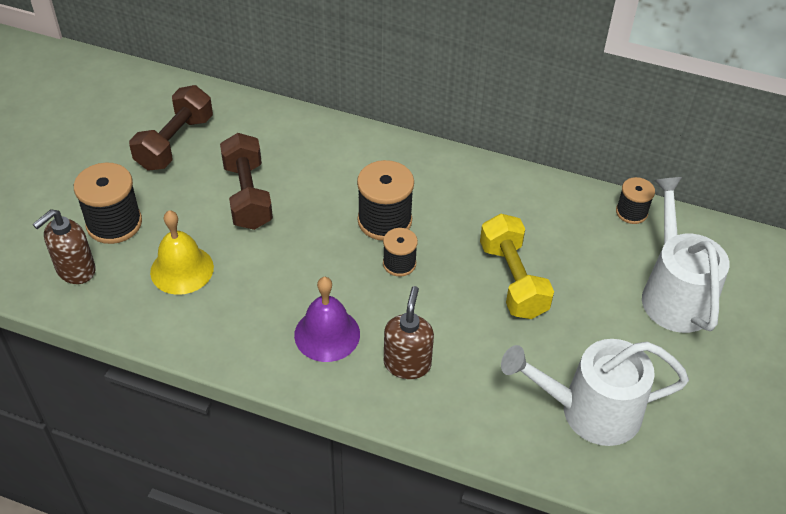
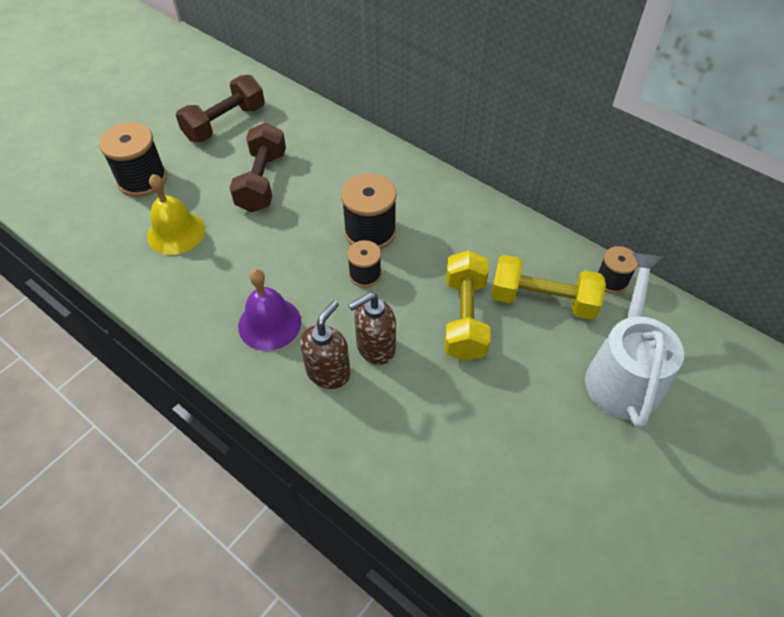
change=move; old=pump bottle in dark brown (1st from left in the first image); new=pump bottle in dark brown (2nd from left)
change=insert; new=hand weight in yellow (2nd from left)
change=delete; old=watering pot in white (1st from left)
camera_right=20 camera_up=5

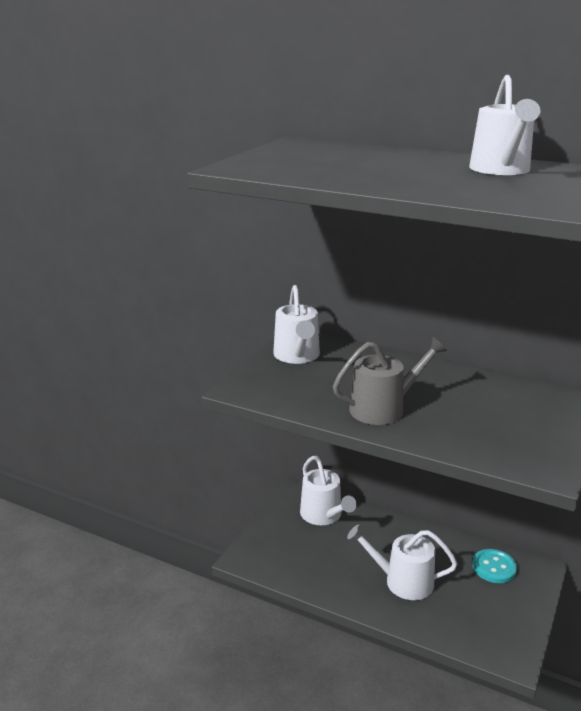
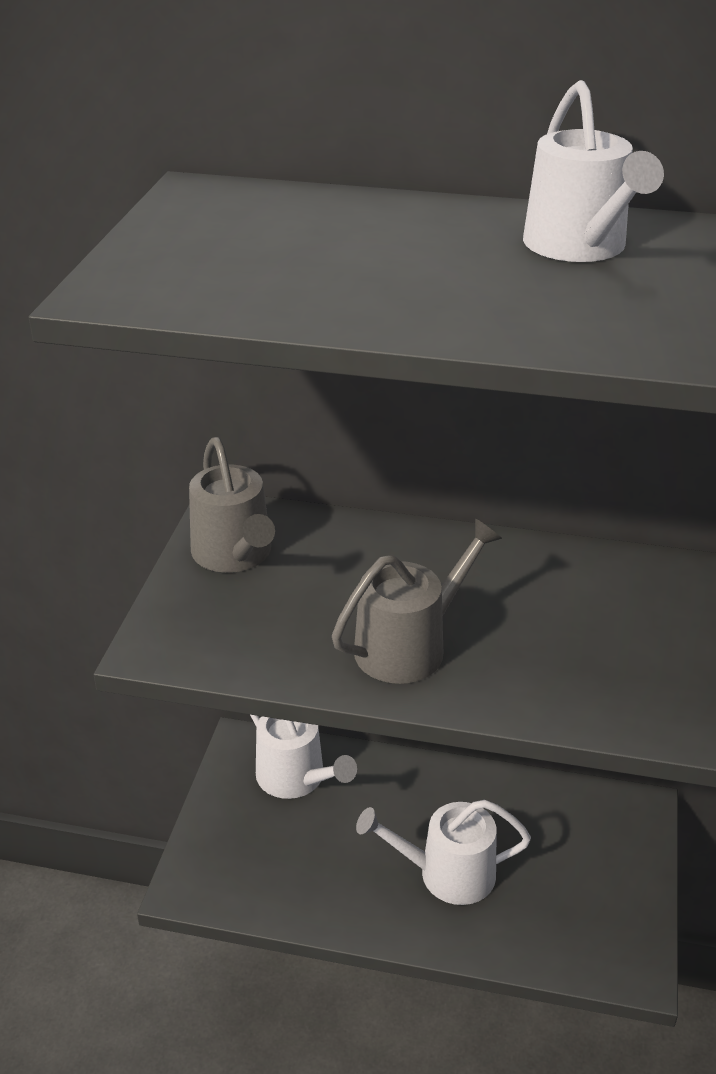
change=recolor; old=watering pot in white (1st from left); new=watering pot in ash-grey (1st from left)
change=delete; old=button in teal
camera_right=-15 camera_up=10

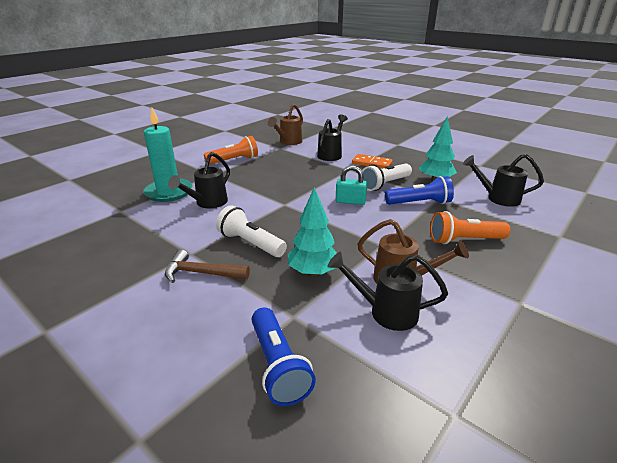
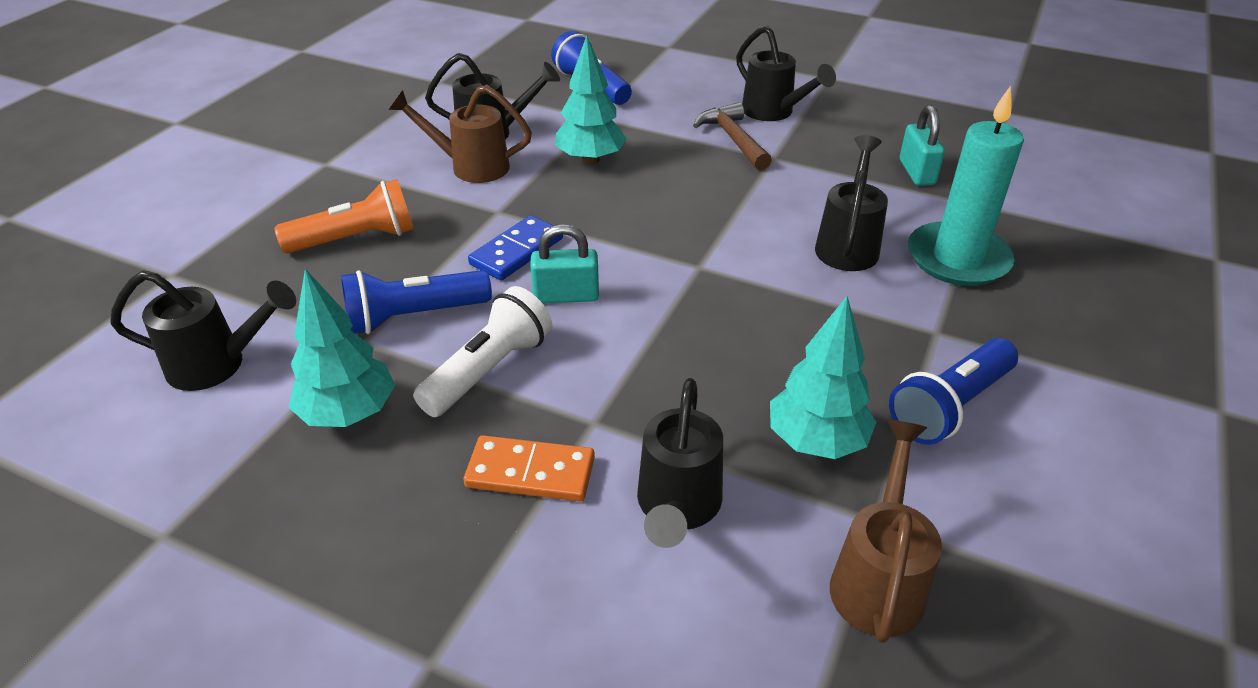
change=insert; new=domino tile in cobalt
change=rotate; old=claw hammer in dark brown; degrees=-105
change=insert; new=watering pot in jet-black (4th from left)
change=insert; new=fir tree in teal (3rd from left)
change=recolor; old=torch in bright orange (1st from left); new=torch in cobalt (3rd from left)
change=insert; new=small lock in teal (2nd from left)
change=delete; old=torch in white (1st from left)
camera_right=165 camera_up=10

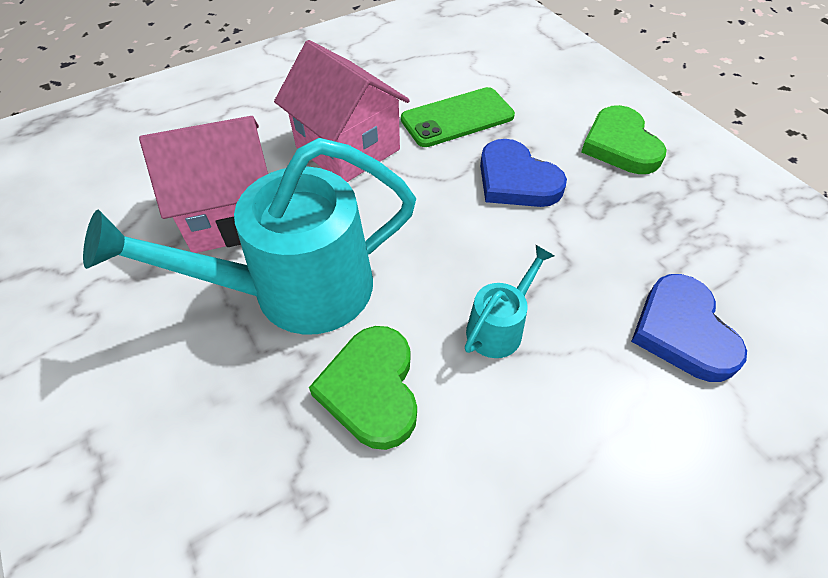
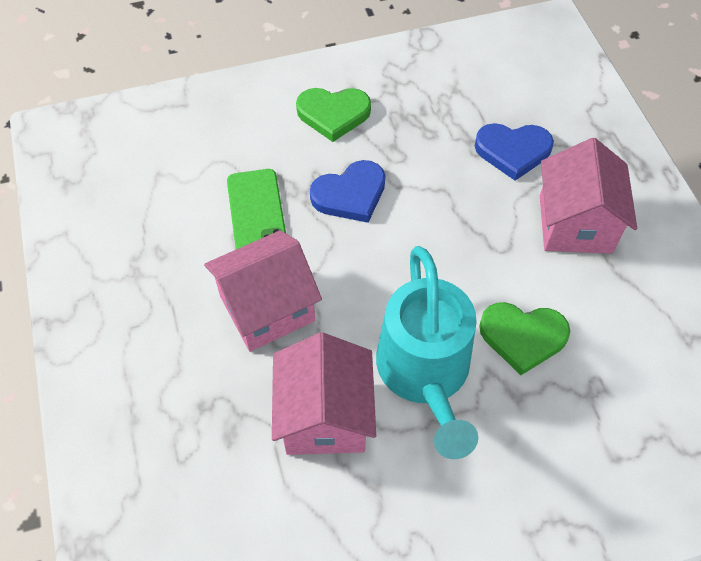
change=insert; new=toy house in rose-pink (3rd from left)
change=delete; old=watering pot in teal (2nd from left)
camera_right=-75 camera_up=5

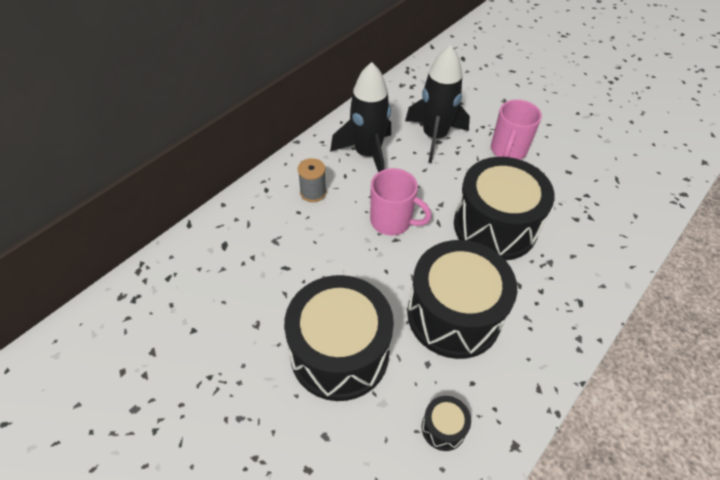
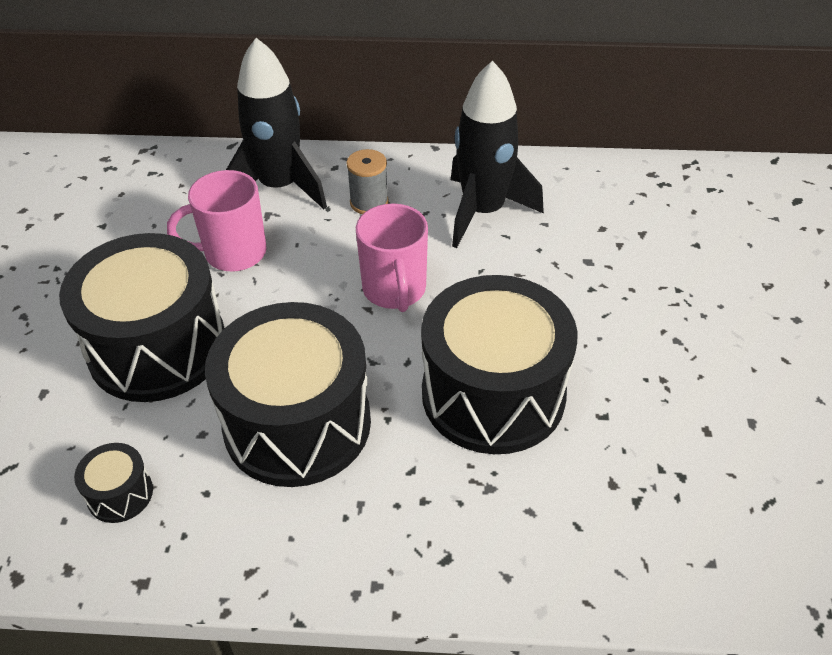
change=move; old=coffee mug in rose-pink (2nd from left in the first image); new=coffee mug in rose-pink (1st from left)
change=move; old=toy rocket in jet-black (2nd from left in the first image); new=toy rocket in jet-black (1st from left)
camera_right=55 camera_up=-5

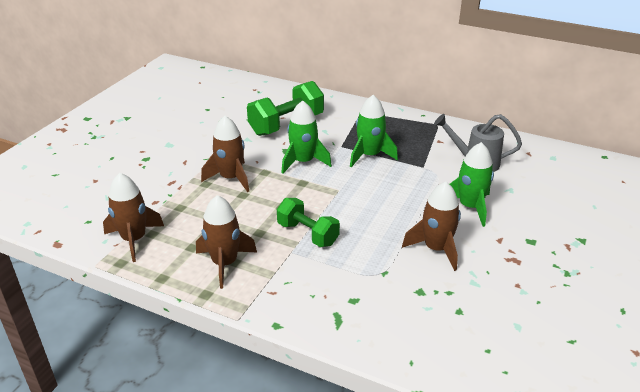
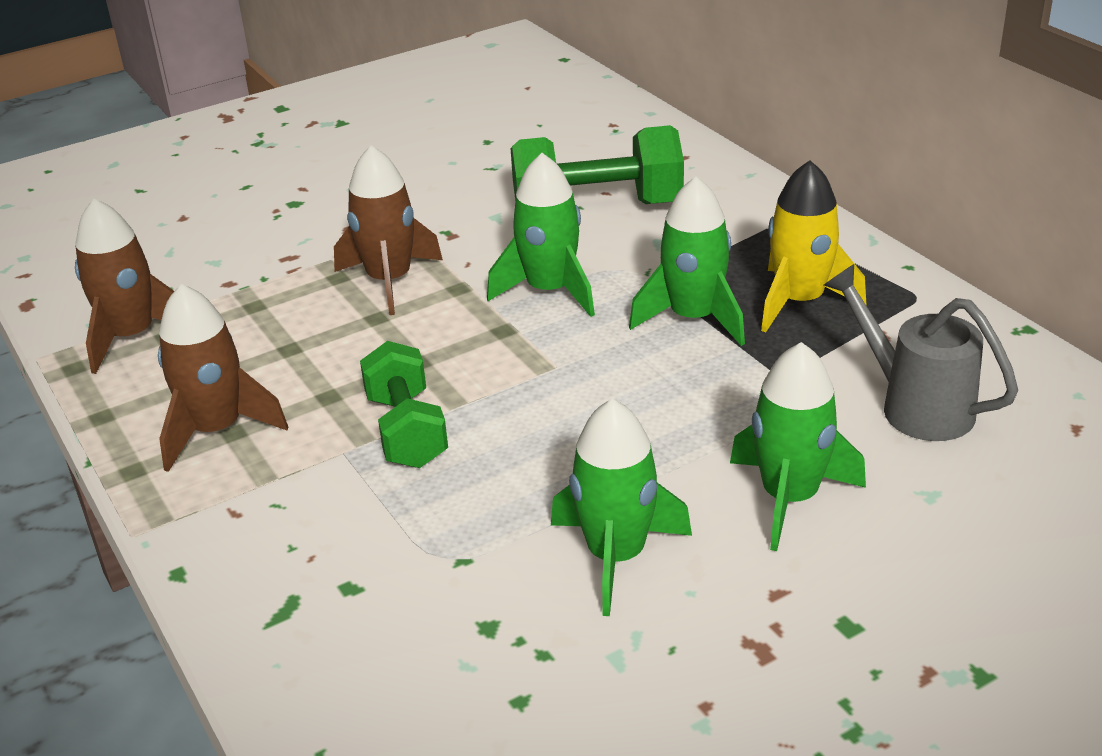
change=recolor; old=toy rocket in dark brown (4th from left); new=toy rocket in emerald (2nd from left)
change=insert; new=toy rocket in yellow
camera_right=35 camera_up=0

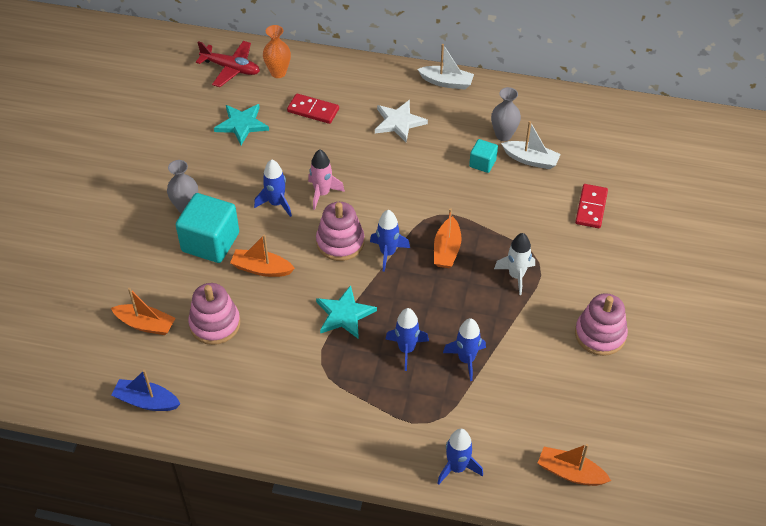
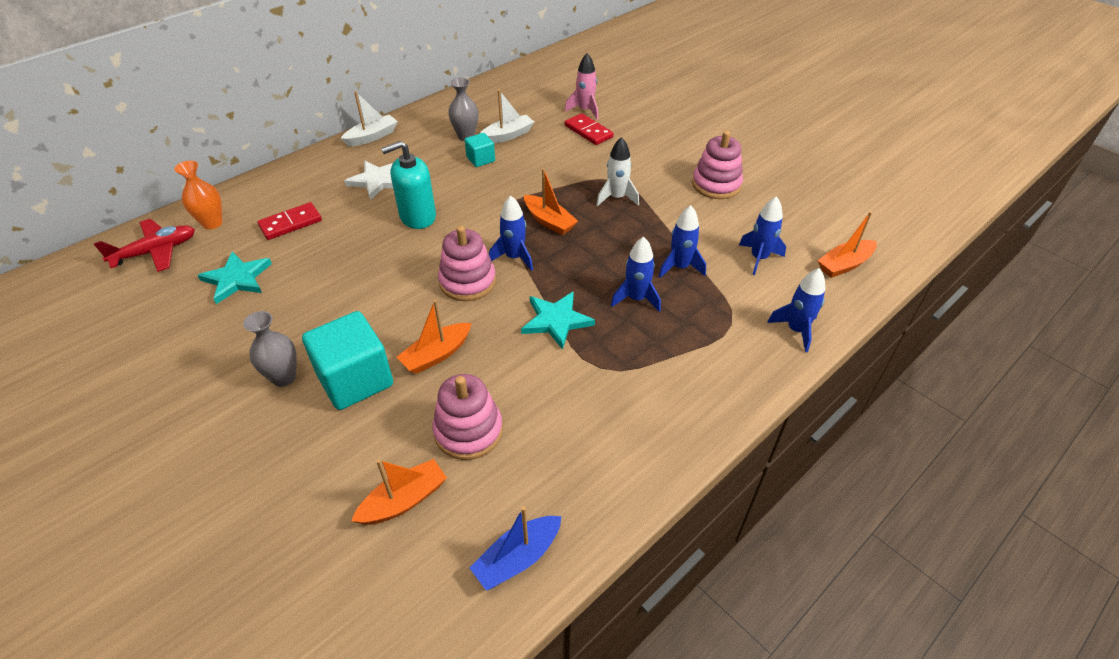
change=insert; new=pump bottle in teal
change=move; old=toy rocket in rose-pink
change=move; old=toy rocket in cobalt (1st from left in the first image); new=toy rocket in cobalt (4th from left)
camera_right=-55 camera_up=-5

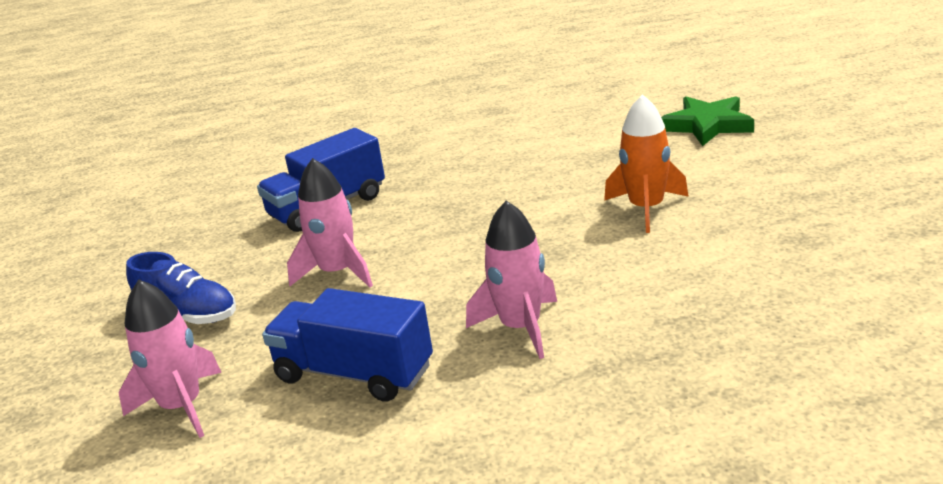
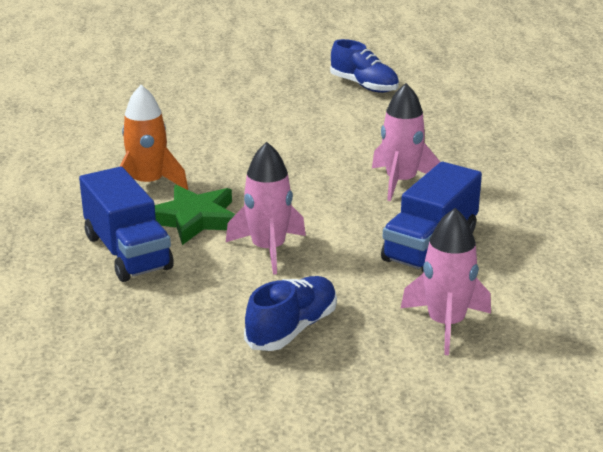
change=move; old=toy rocket in bright orange
change=move; old=star in emerald
change=insert; new=sneaker in cobalt (2nd from left)
camera_right=-85 camera_up=0

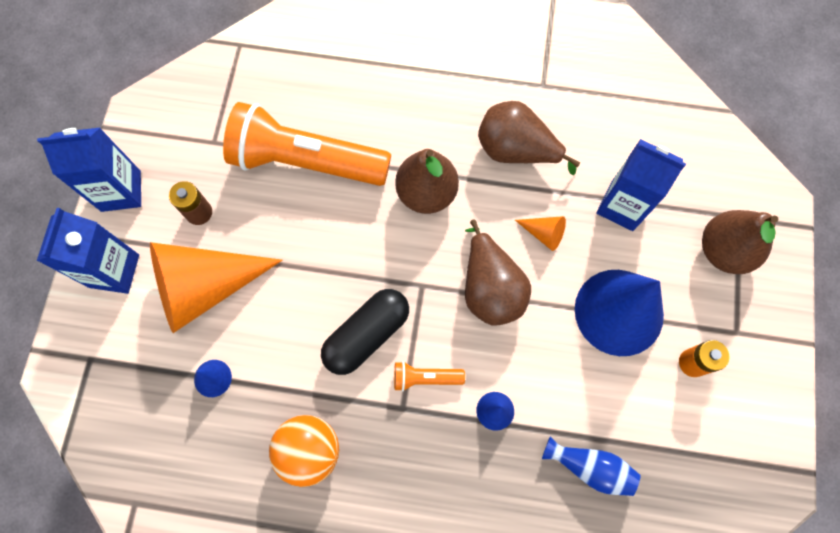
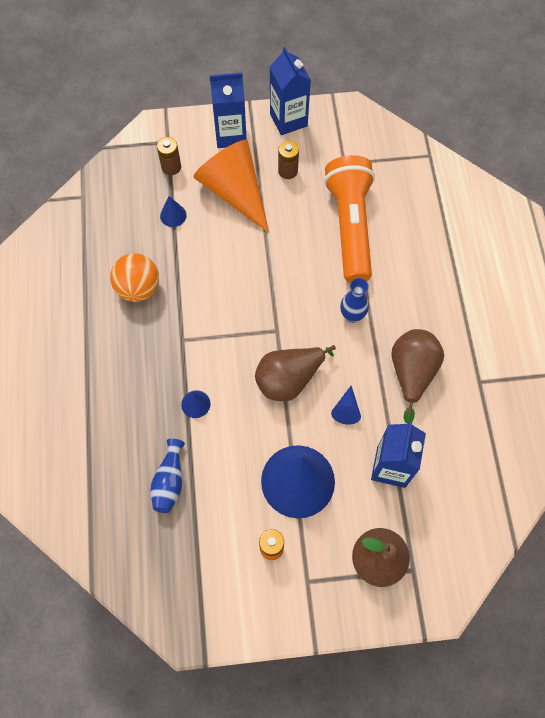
change=insert; new=AA battery in dark brown (1st from left)
change=recolor; old=cone shape in bright orange (2nd from left); new=cone shape in cobalt (4th from left)
change=replace; old=pear fruit in dark brown (1st from left); new=tall vase in cobalt (2nd from left)
change=delete; old=pill shape in jet-black
change=delete; old=torch in bright orange (2nd from left)
camera_right=75 camera_up=-5

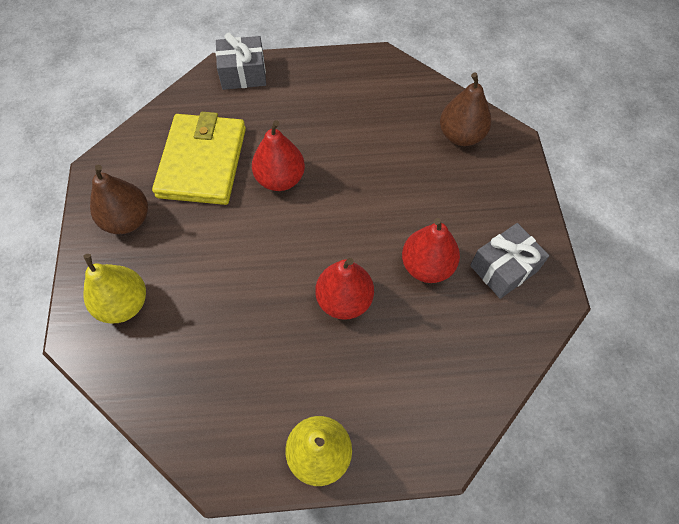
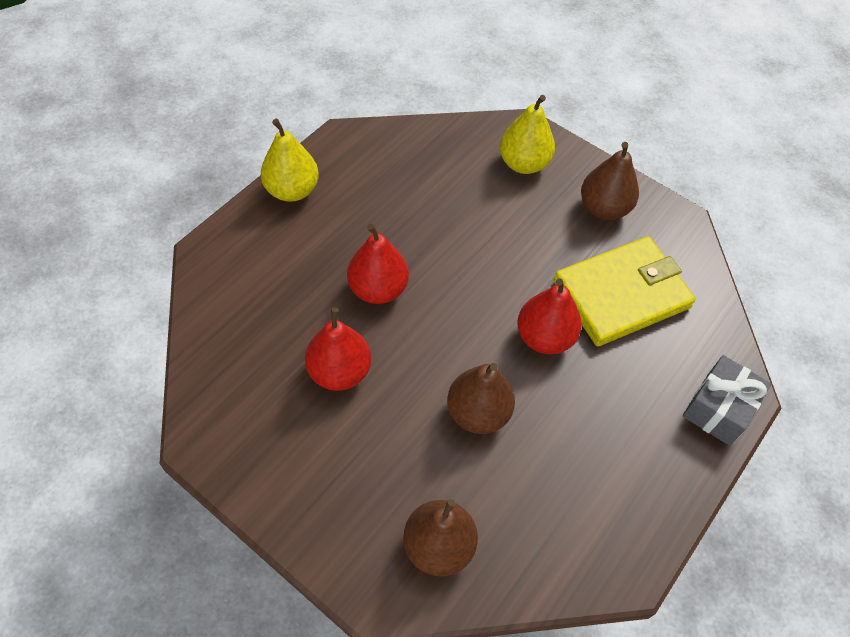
change=insert; new=pear fruit in dark brown (2nd from left)
change=rotate; old=billfold in yellow; degrees=-75
change=delete; old=present in ash-grey (2nd from left)
camera_right=130 camera_up=-5

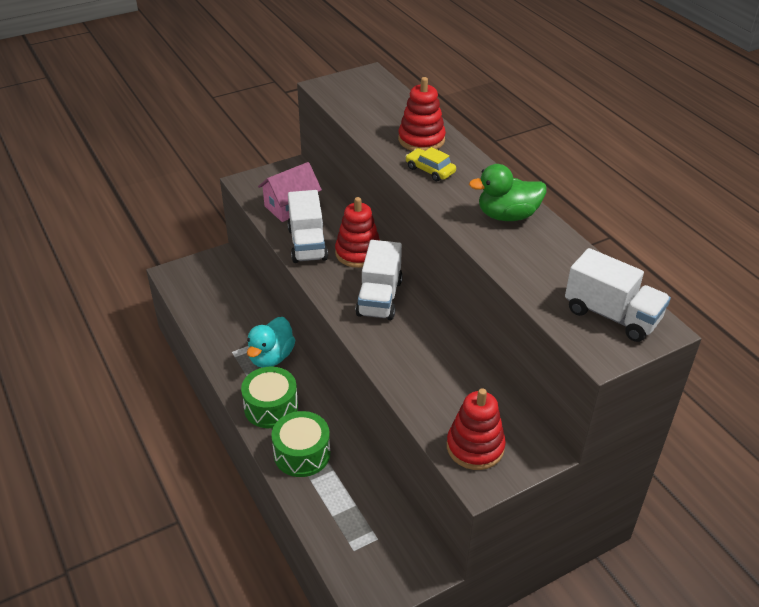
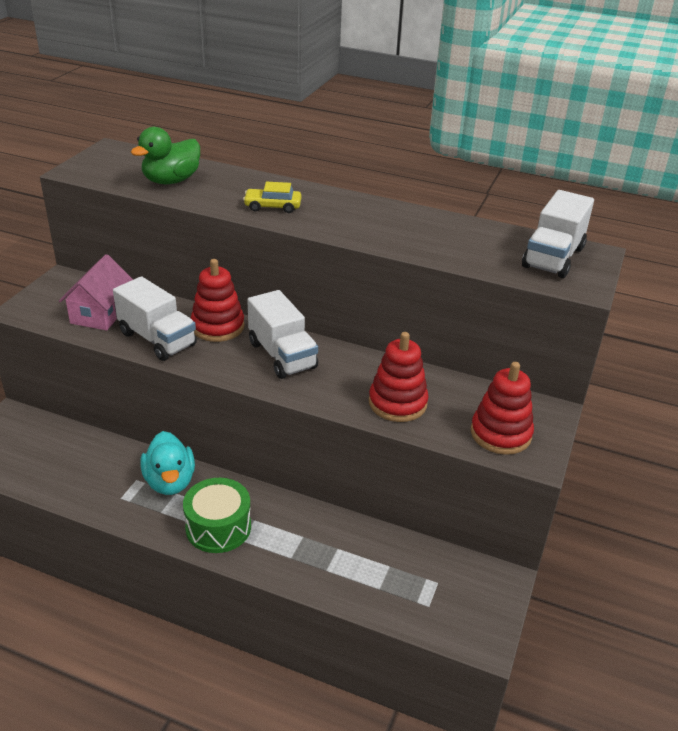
change=move; old=rubber duck in emerald
change=move; old=ring stacker in red (2nd from left)
change=rotate; old=truck in white (3rd from left); degrees=120
change=delete; old=snare drum in emerald (2nd from left)
camera_right=-40 camera_up=-5

